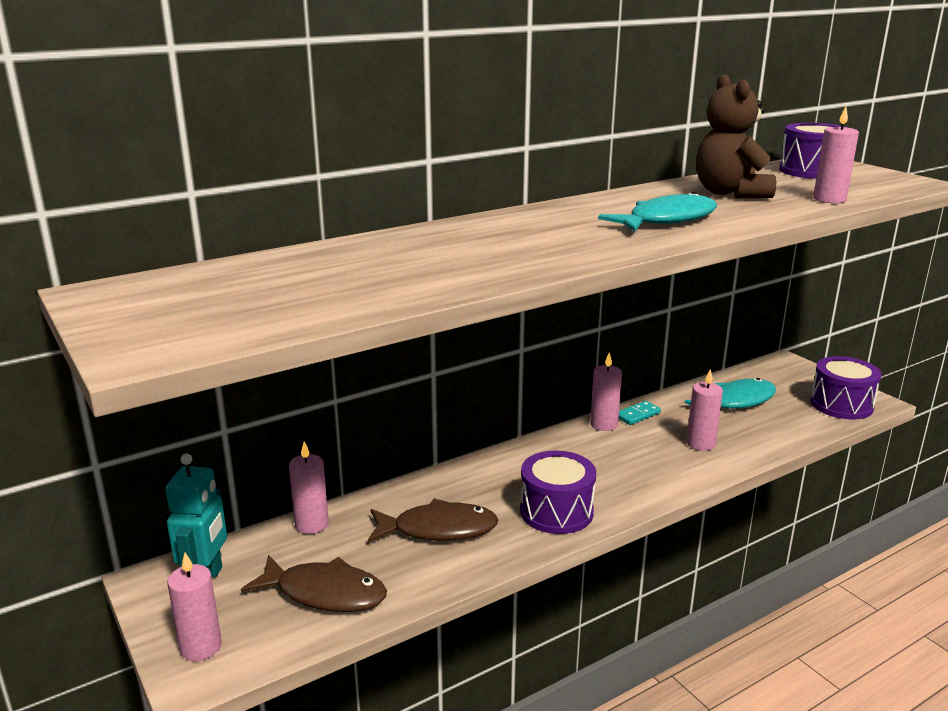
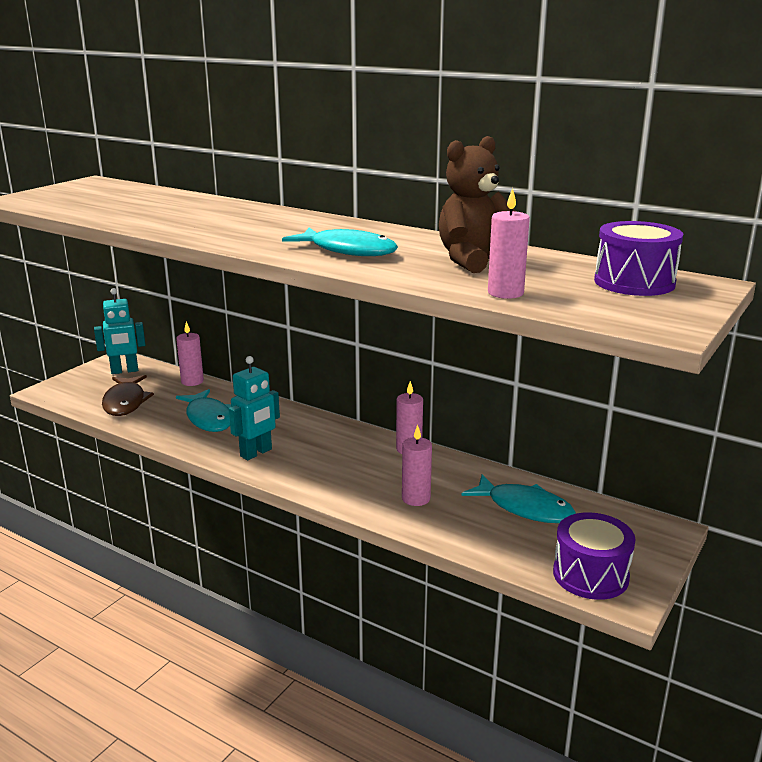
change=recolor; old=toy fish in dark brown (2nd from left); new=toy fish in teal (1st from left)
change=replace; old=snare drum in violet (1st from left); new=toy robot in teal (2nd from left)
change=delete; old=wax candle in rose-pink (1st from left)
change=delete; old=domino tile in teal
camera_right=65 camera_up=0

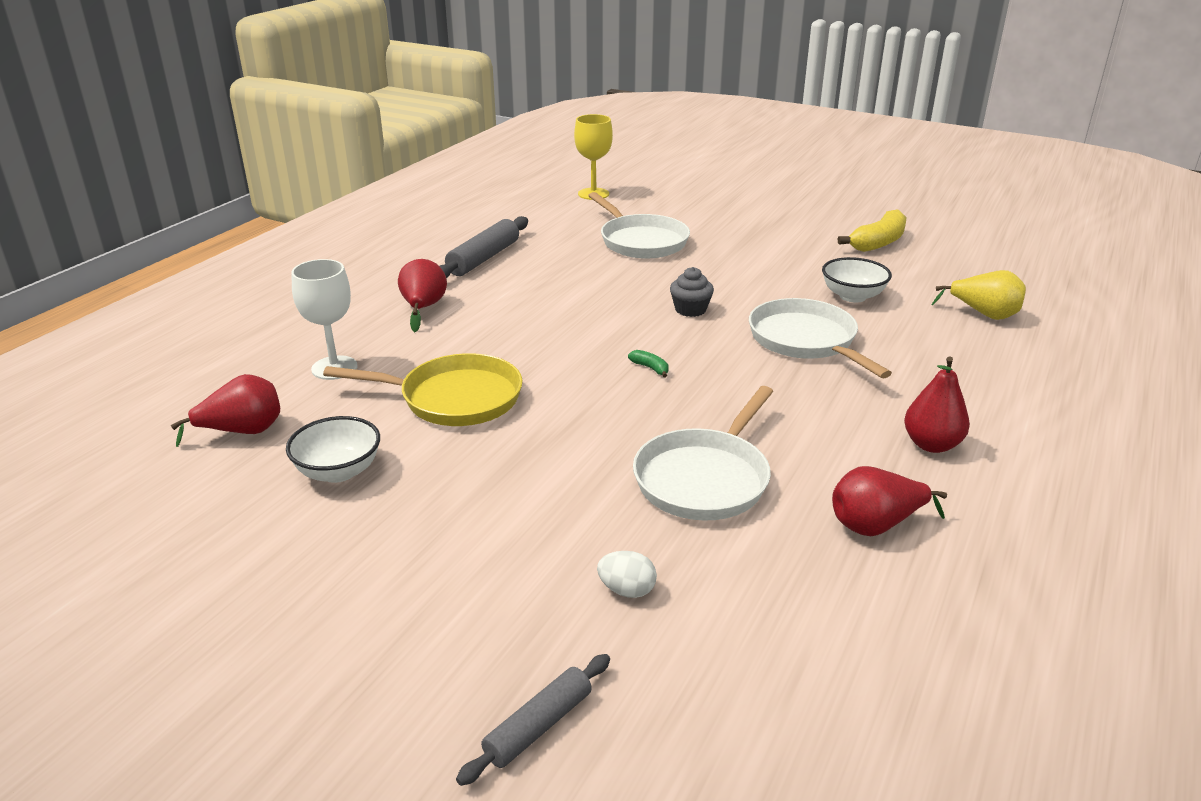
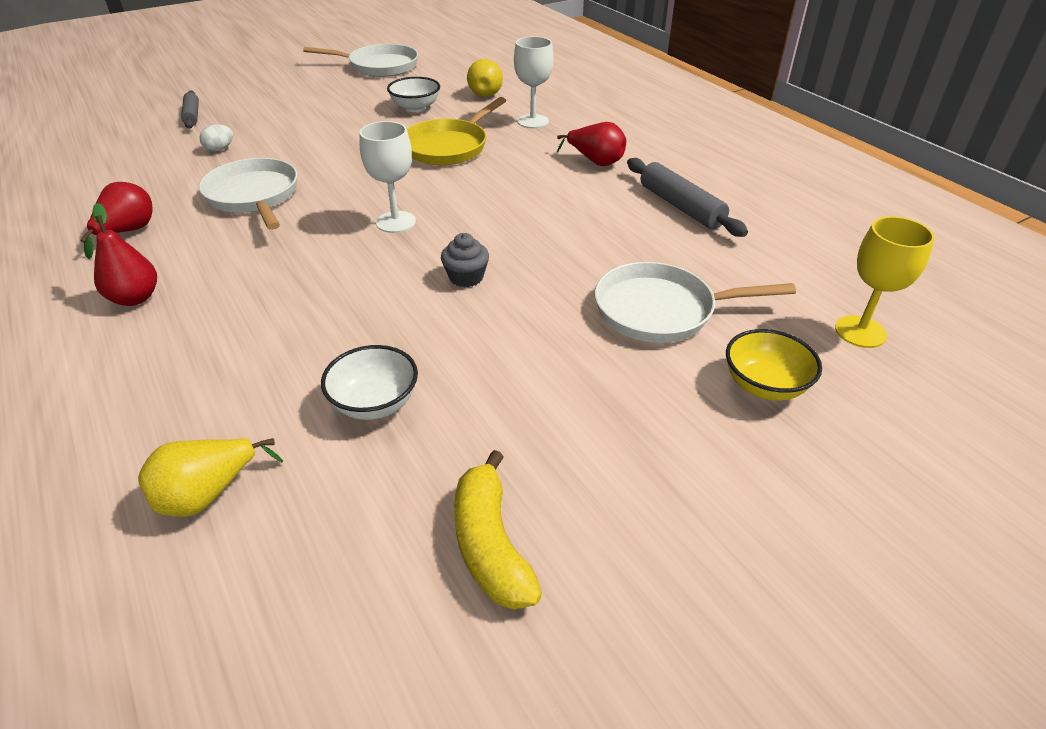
change=move; old=frying pan in white (3rd from left in the first image); new=frying pan in white (2nd from left)
change=replace; old=banana fruit in emerald; new=chalice in white (1st from left)
change=recolor; old=pear fruit in red (1st from left); new=pear fruit in yellow (2nd from left)
change=insert; new=bowl in yellow
camera_right=120 camera_up=10

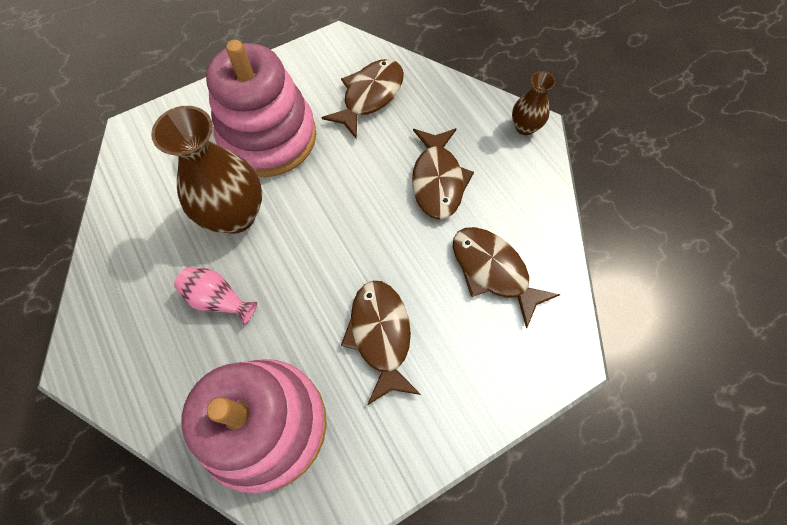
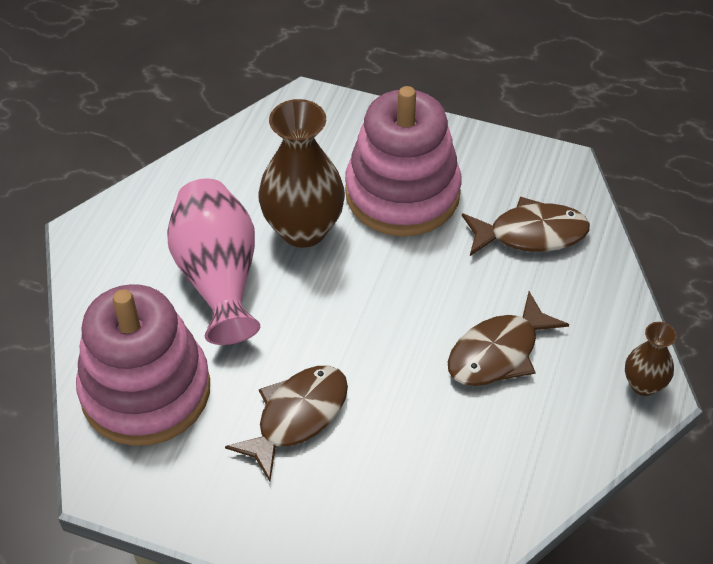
change=resize; old=tall vase in rose-pink; factor=1.94
change=delete; old=toy fish in dark brown (4th from left)
camera_right=50 camera_up=-15

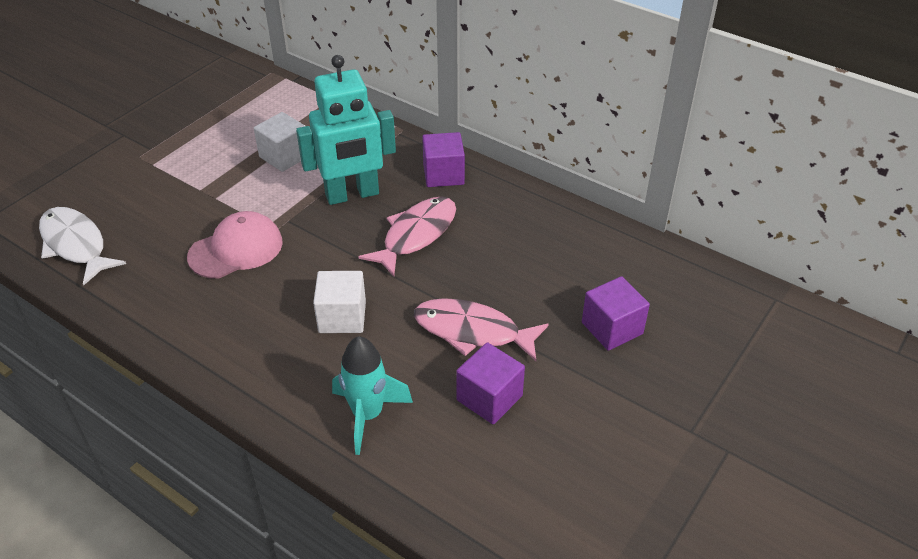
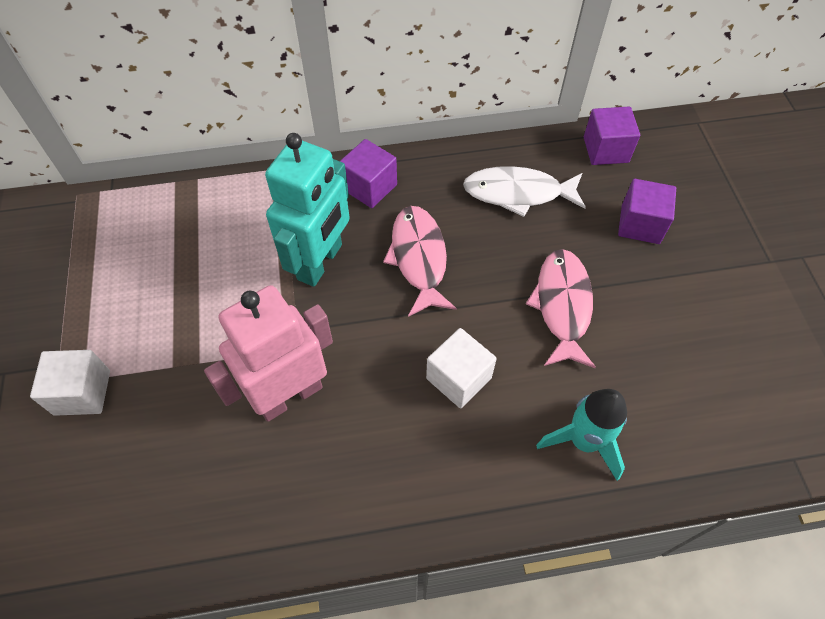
change=move; old=solid cube in white (1st from left)
change=replace; old=baseball cap in rose-pink; new=toy robot in rose-pink
change=move; old=toy fish in white
change=rotate; old=toy fish in rose-pink (2nd from left); degrees=120
change=move; old=solid cube in violet (2nd from left)
camera_right=-45 camera_up=15

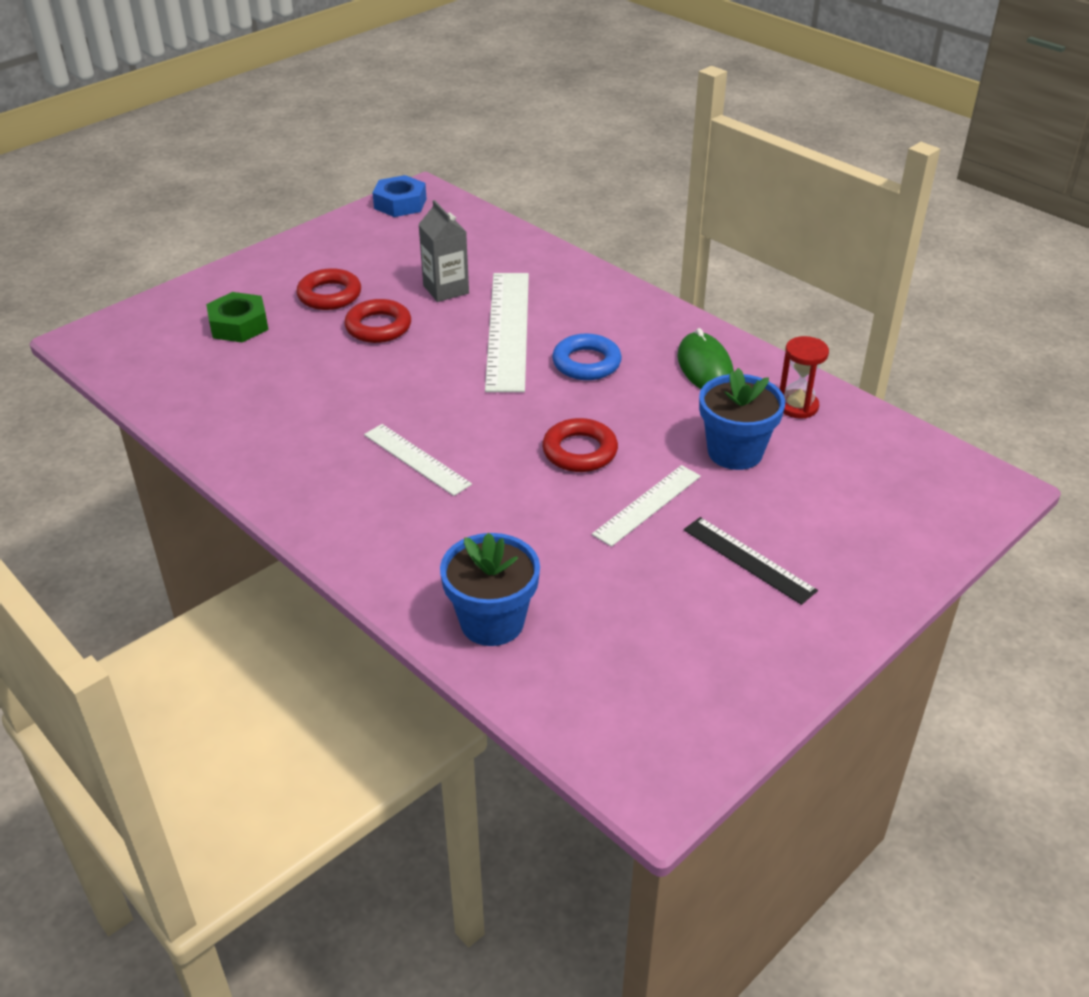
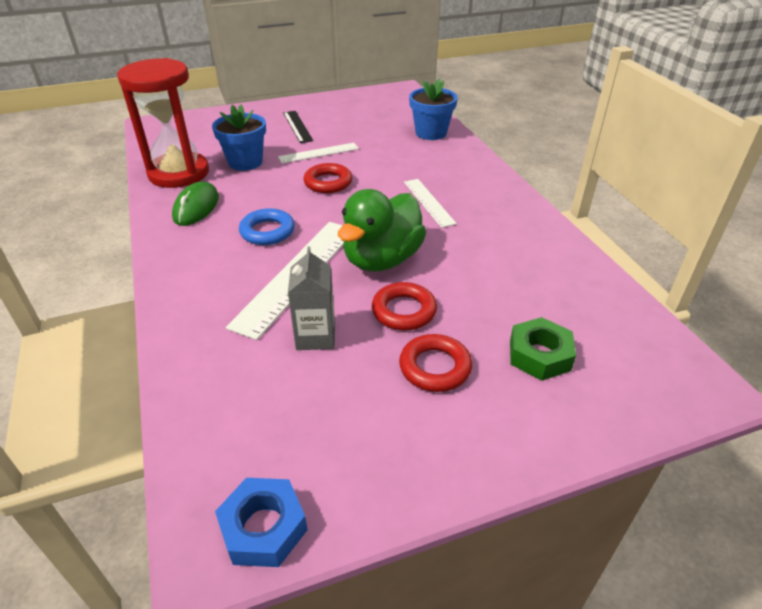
change=resize; old=hourglass in red; factor=2.19
change=insert; new=rubber duck in emerald
camera_right=-155 camera_up=0

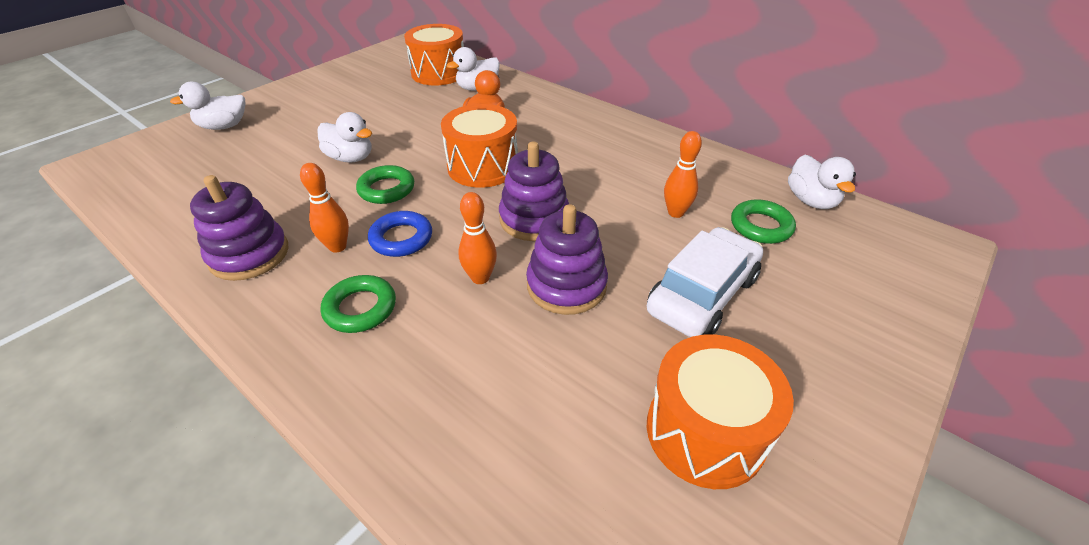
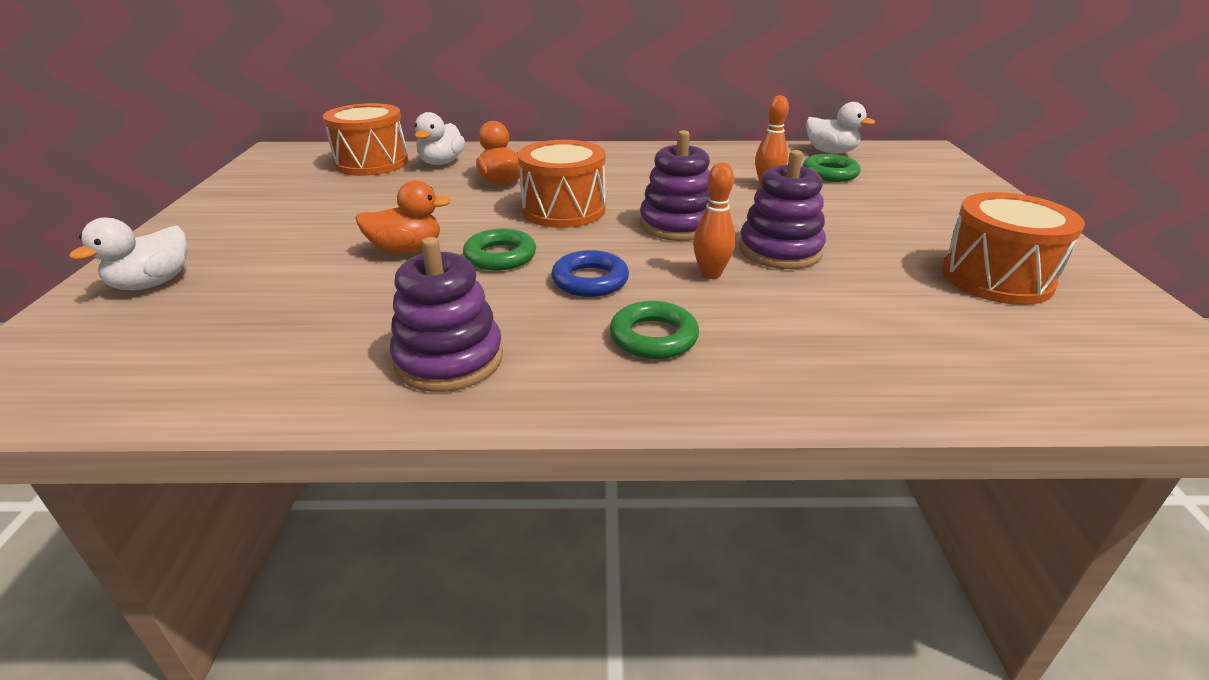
change=recolor; old=rubber duck in white (2nd from left); new=rubber duck in bright orange (1st from left)
change=delete; old=bowling pin in bright orange (1st from left)
change=delete; old=toy car in white
camera_right=-40 camera_up=-10

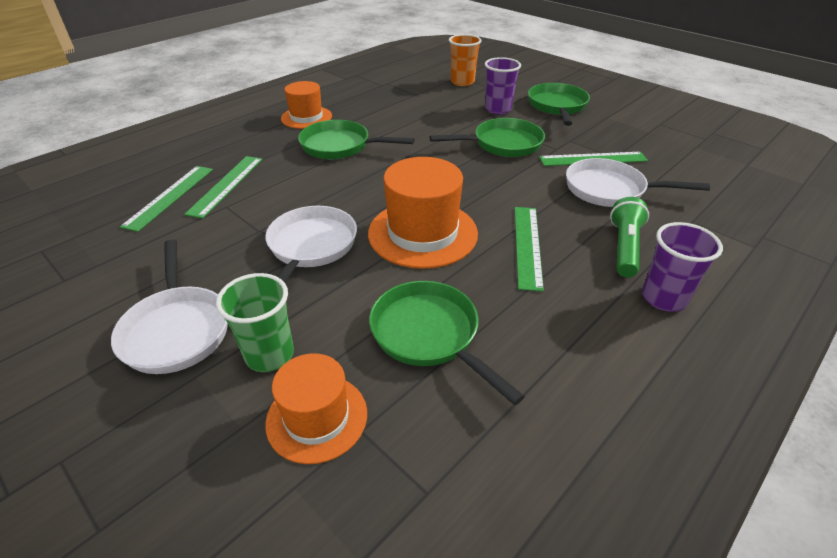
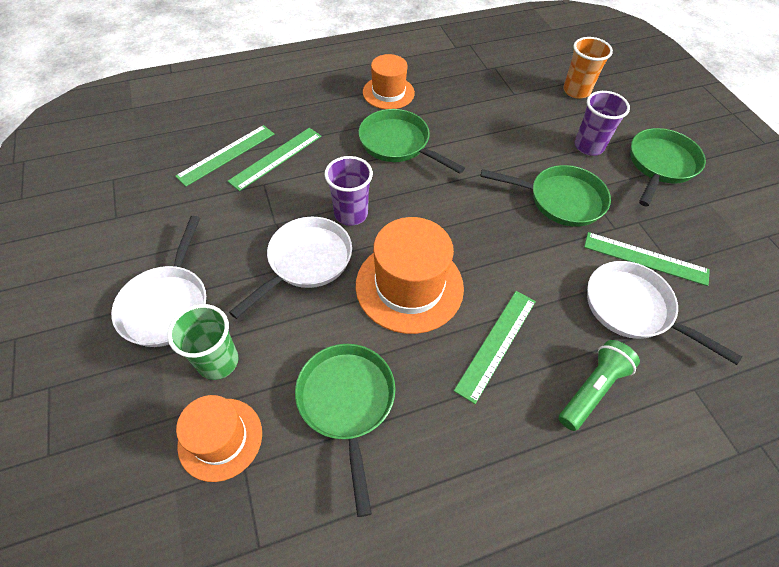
change=move; old=tumbler in violet (2nd from left in the first image); new=tumbler in violet (1st from left)
camera_right=25 camera_up=15

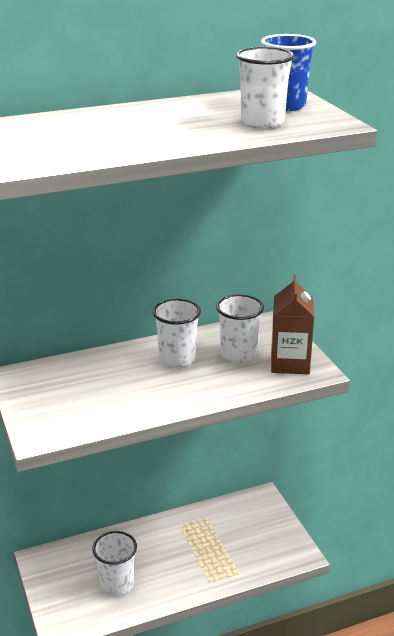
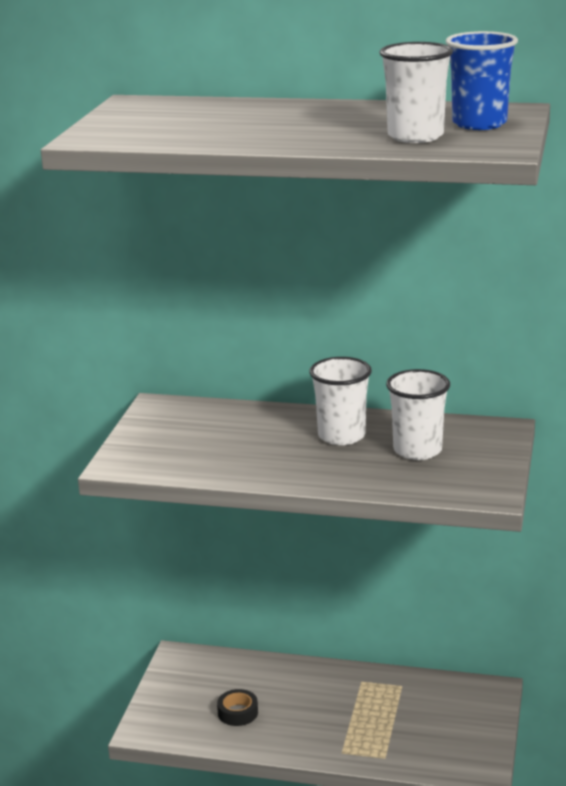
change=replace; old=tumbler in white (1st from left); new=sticky tape in jet-black
change=delete; old=carton in dark brown
camera_right=35 camera_up=-5

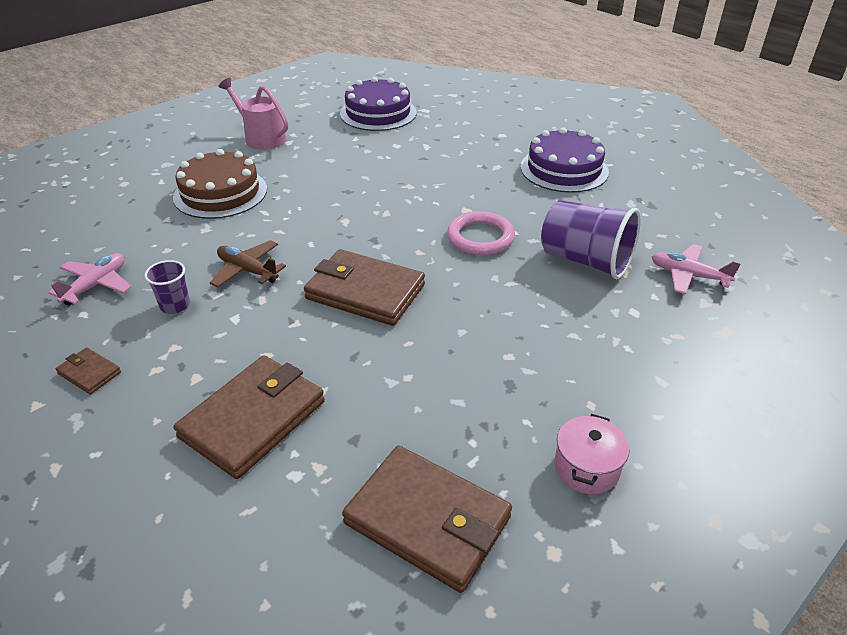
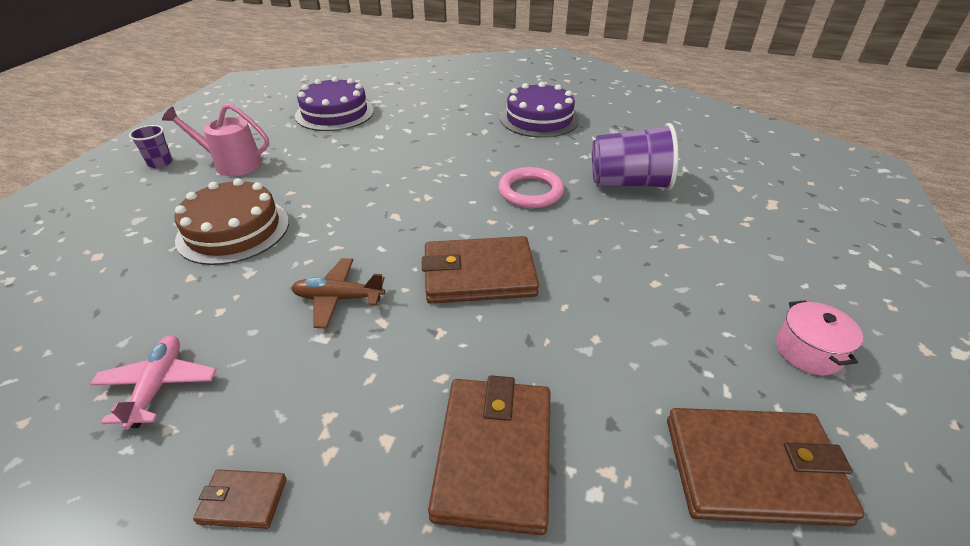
change=move; old=tumbler in violet (1st from left)
change=delete; old=toy plane in rose-pink (2nd from left)
camera_right=-30 camera_up=0

